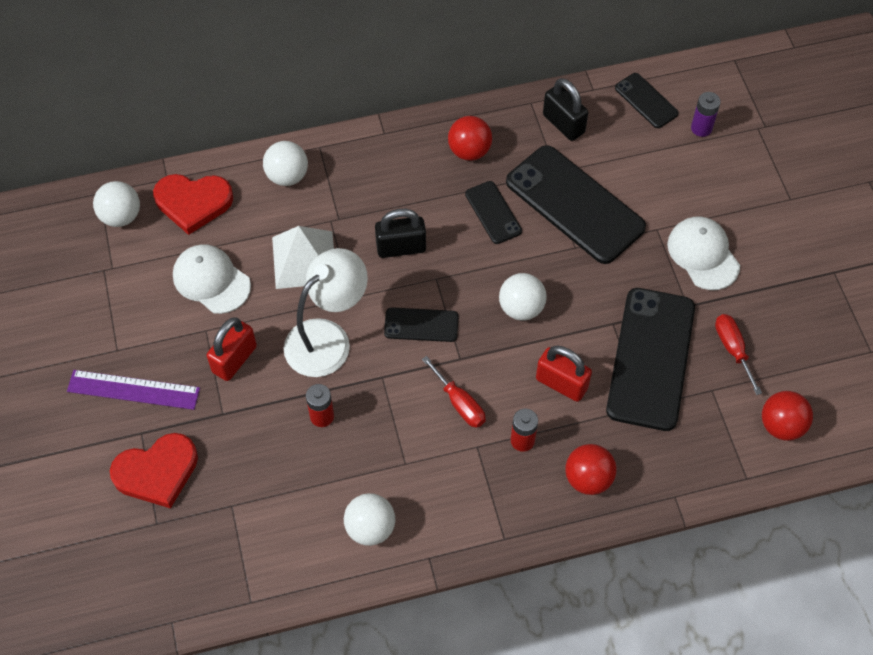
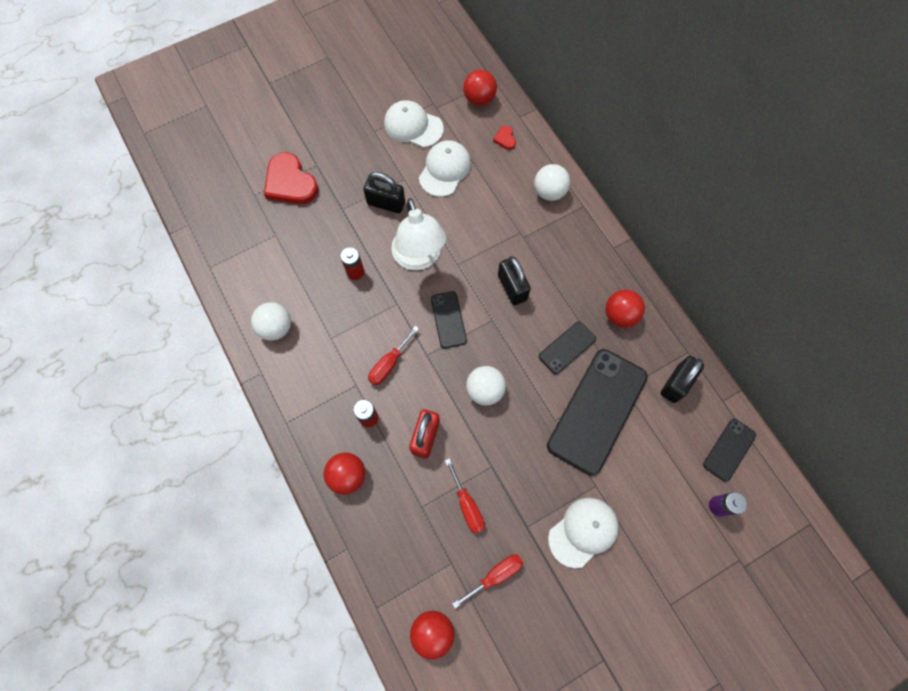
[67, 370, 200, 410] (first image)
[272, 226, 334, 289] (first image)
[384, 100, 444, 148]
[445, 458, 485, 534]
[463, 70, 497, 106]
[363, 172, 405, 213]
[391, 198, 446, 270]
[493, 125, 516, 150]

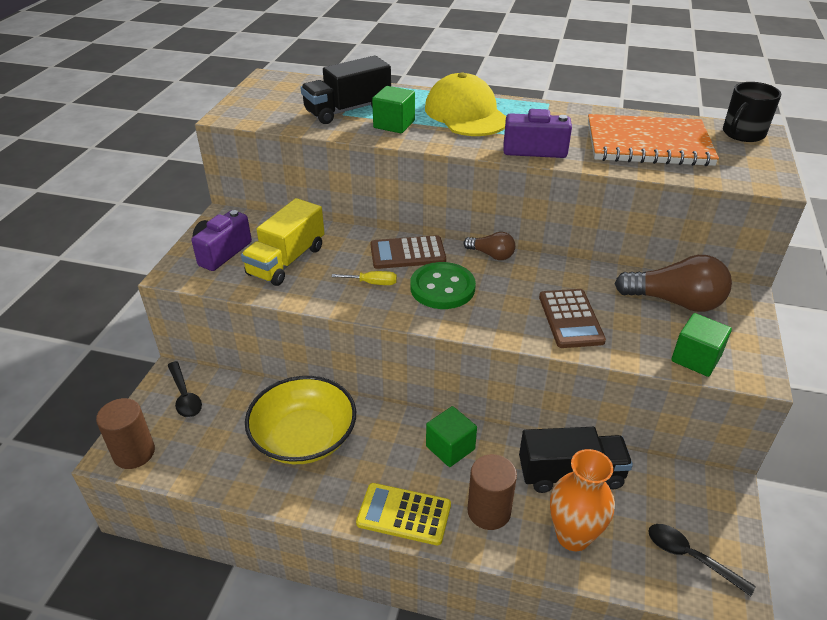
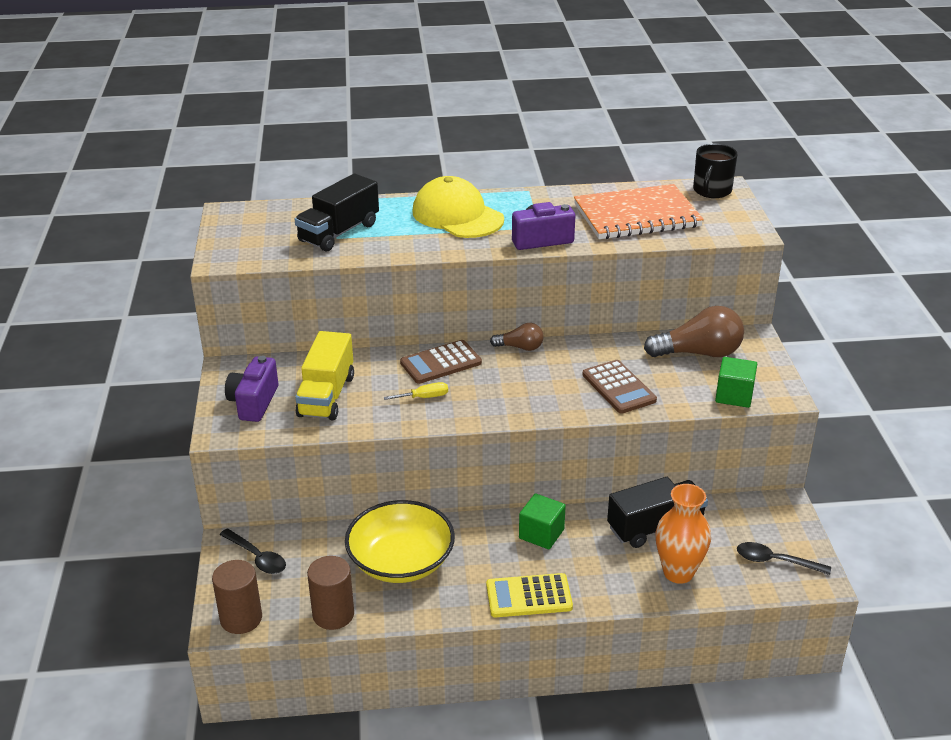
[372, 86, 415, 133] (first image)
[410, 262, 476, 309] (first image)
[307, 556, 354, 630]

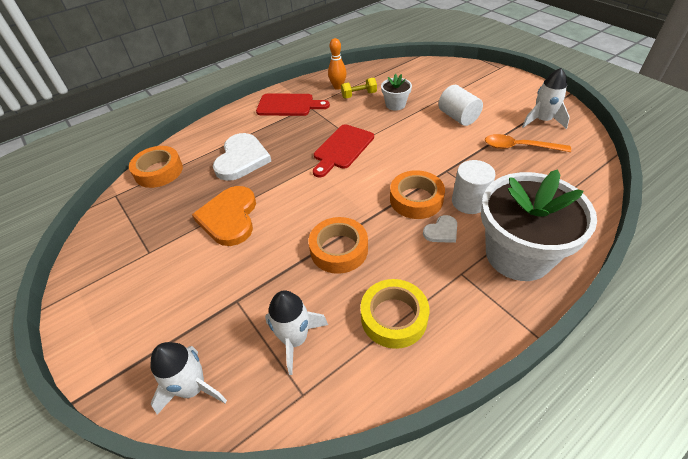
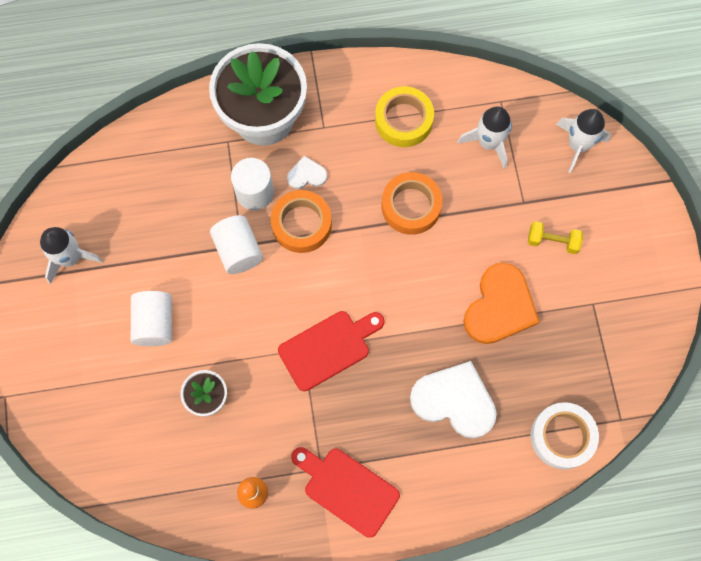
[485, 134, 571, 152] (first image)
[210, 215, 263, 274]
[528, 221, 583, 254]
[530, 402, 599, 470]
[410, 361, 497, 439]

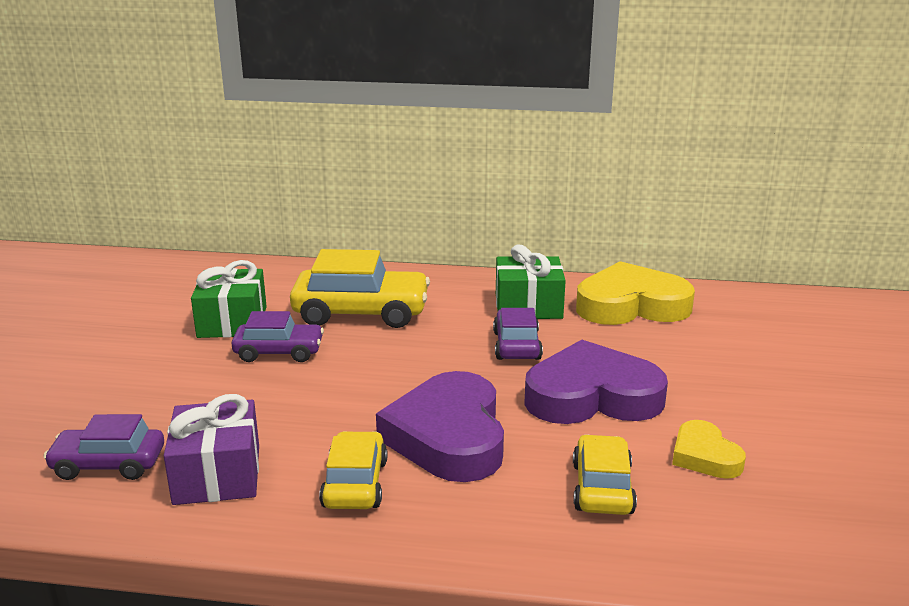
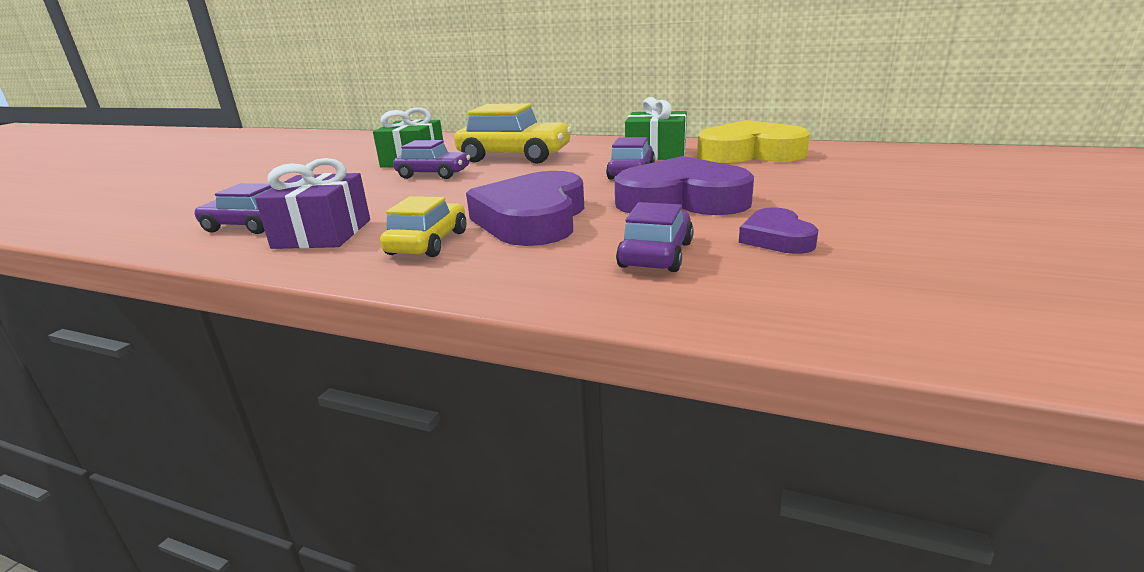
[616, 202, 694, 272]
[739, 207, 818, 254]

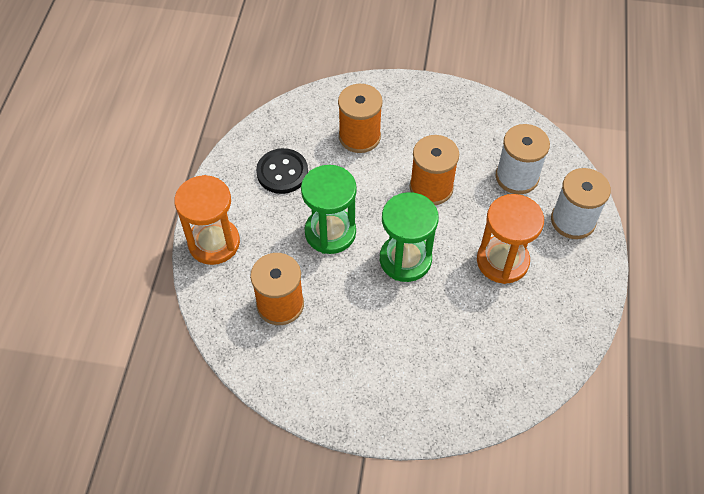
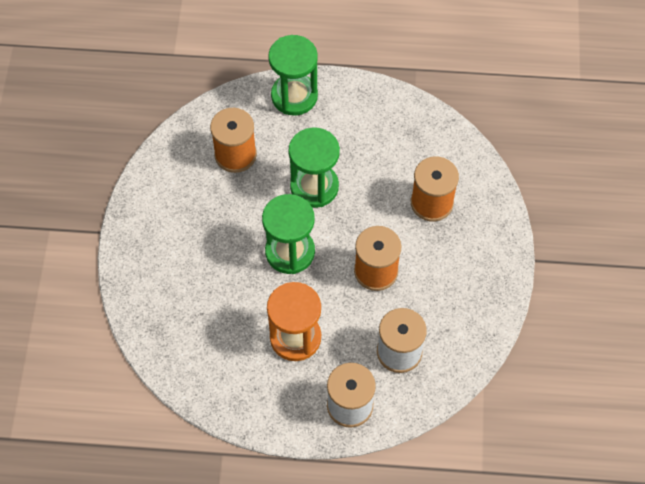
[256, 148, 308, 194] (first image)
[268, 35, 318, 116]

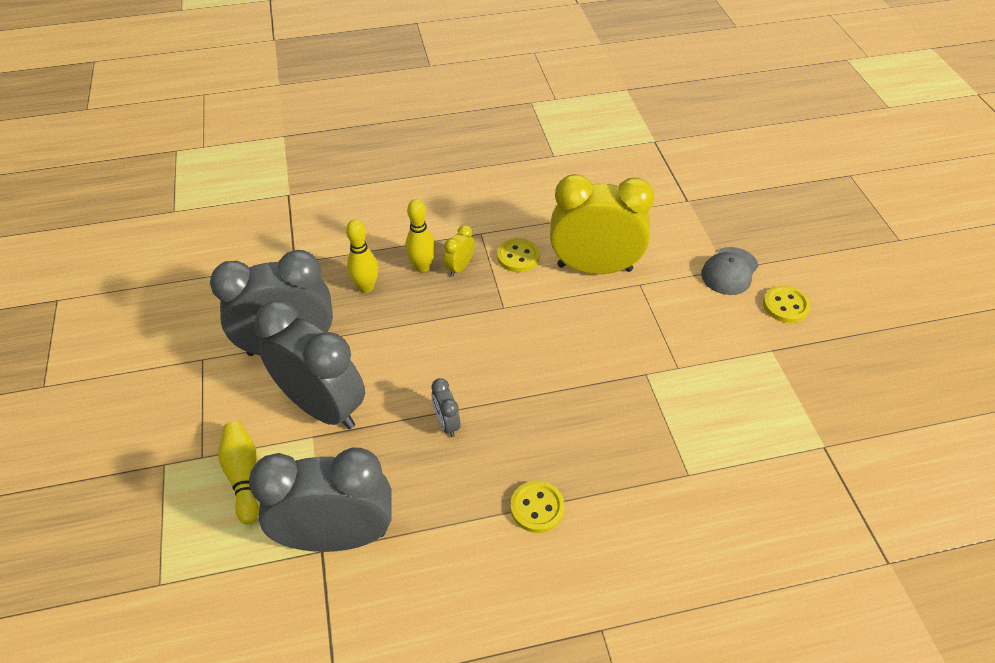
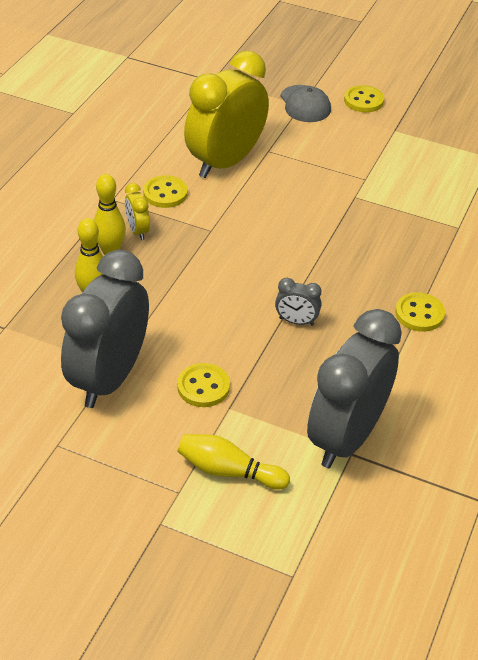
[177, 363, 230, 407]

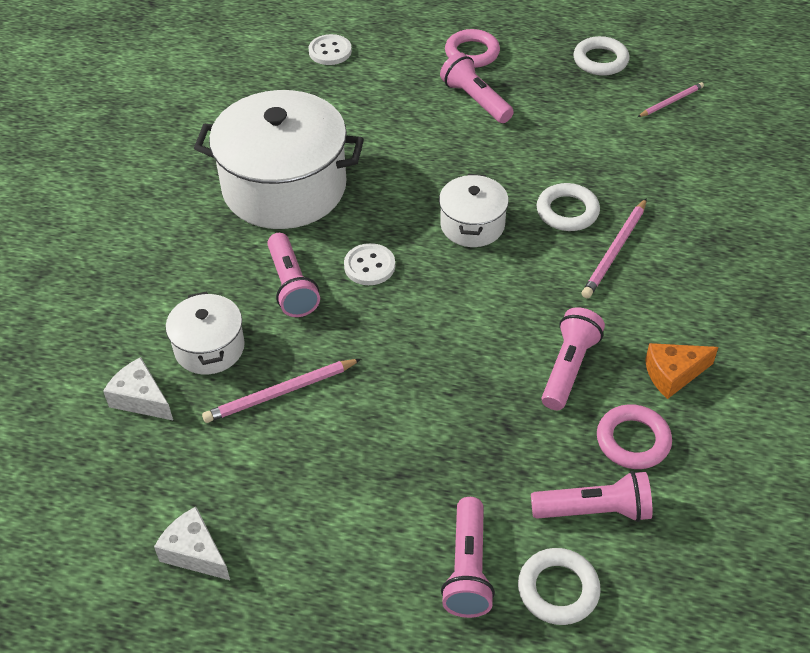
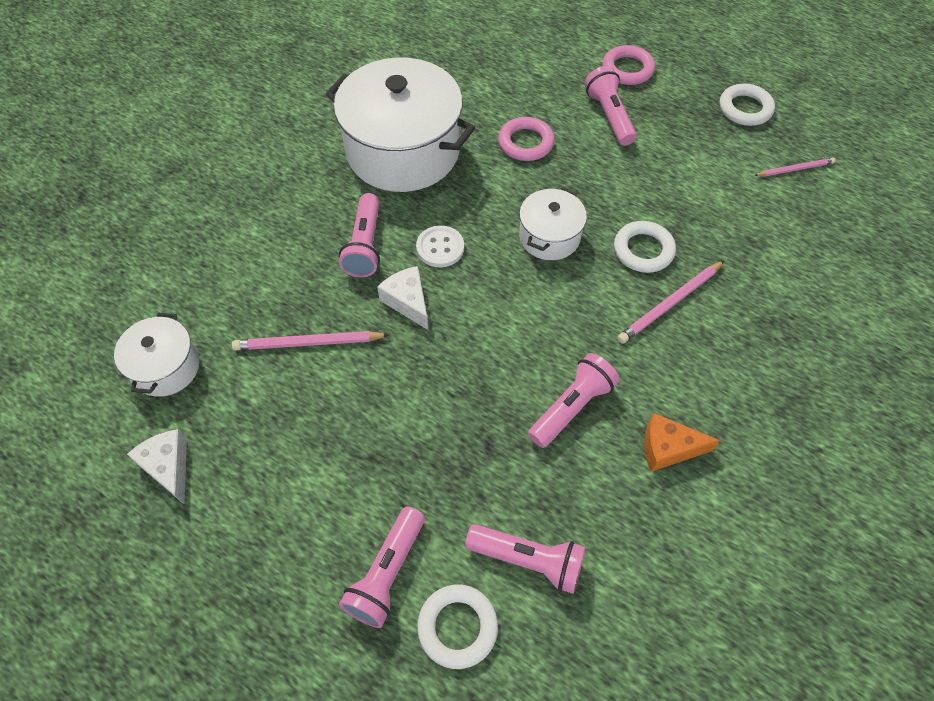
[308, 34, 352, 65] (first image)
[377, 266, 428, 330]
[114, 313, 200, 397]
[498, 117, 554, 161]

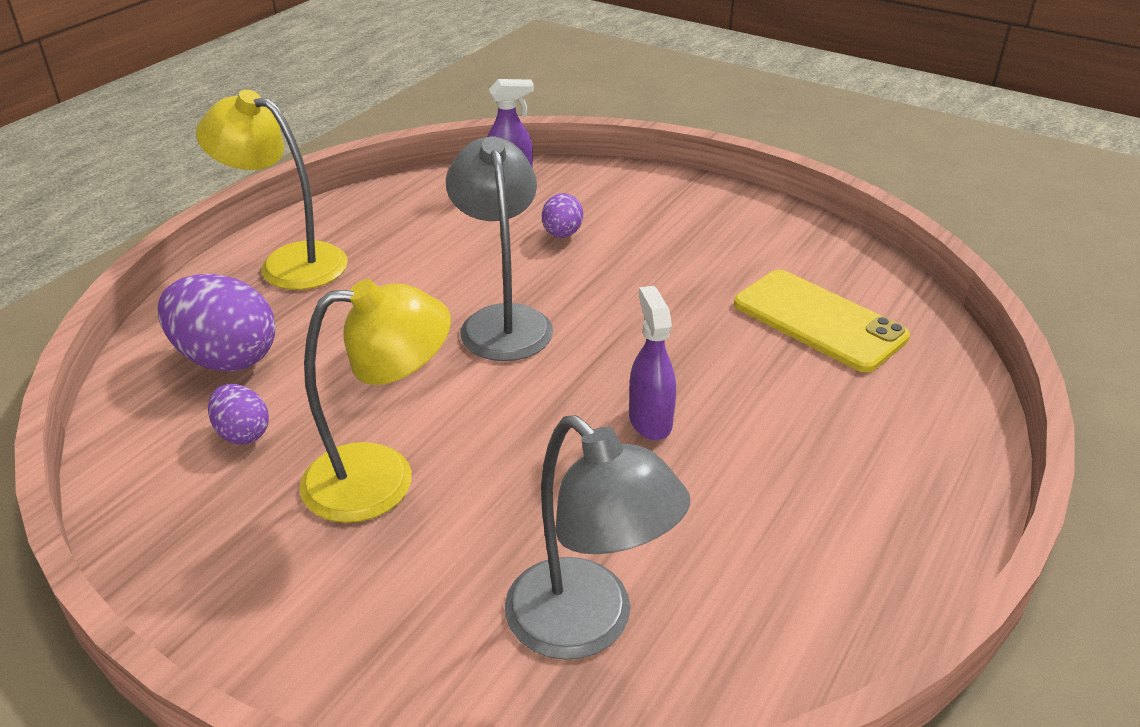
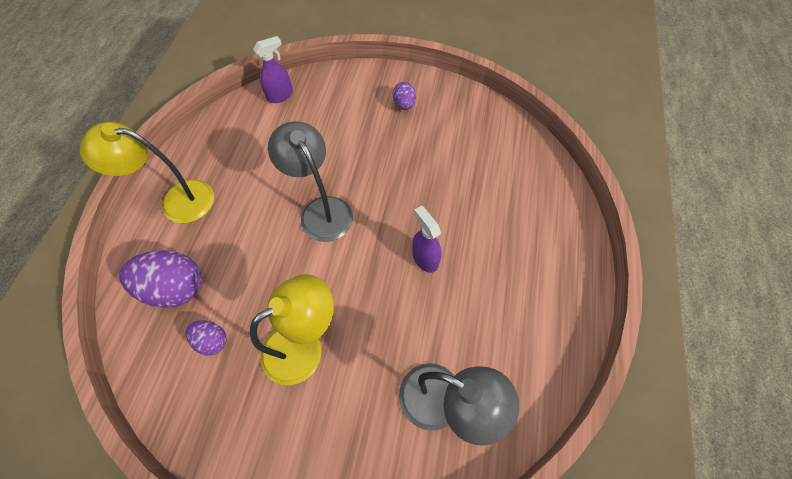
[734, 270, 910, 372] (first image)
[393, 82, 416, 110]

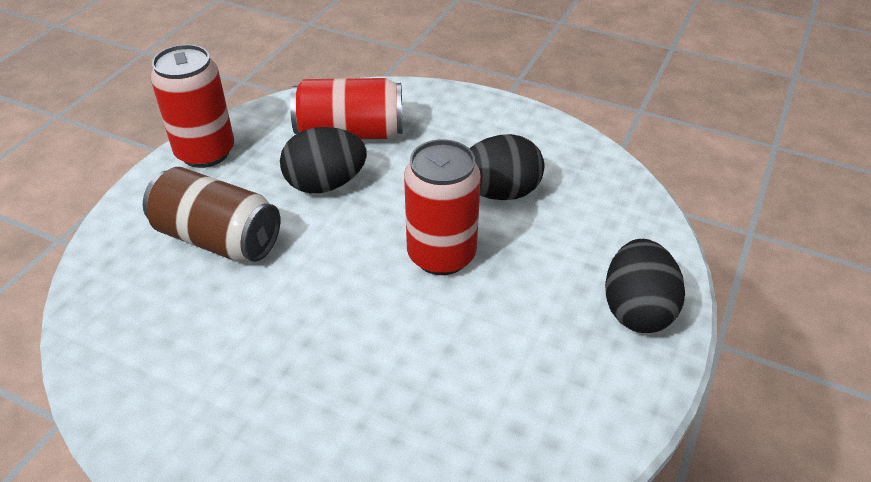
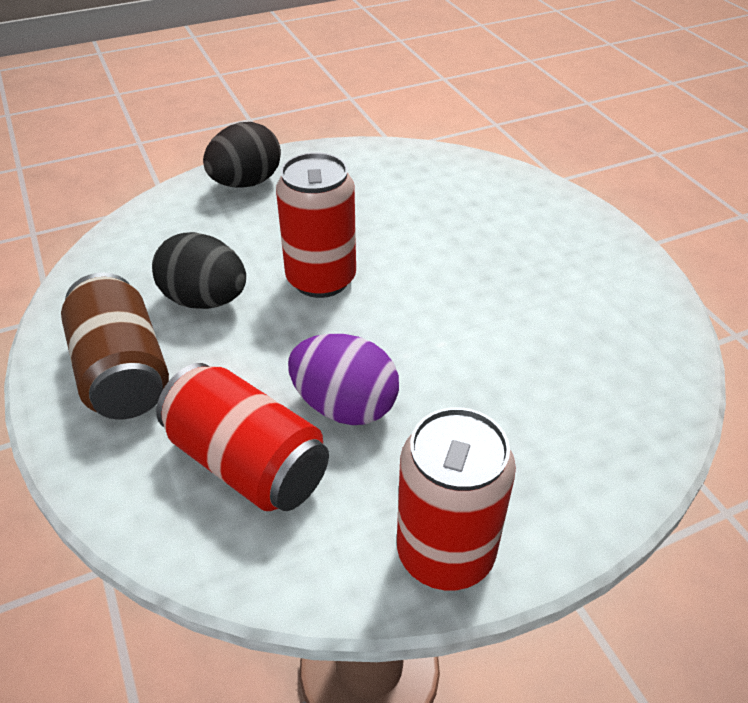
[61, 273, 169, 419]
[288, 334, 399, 425]

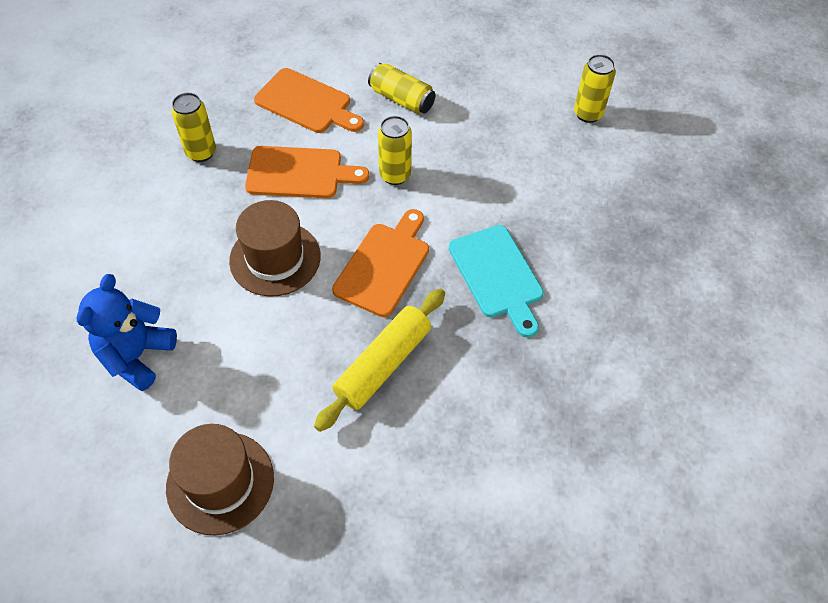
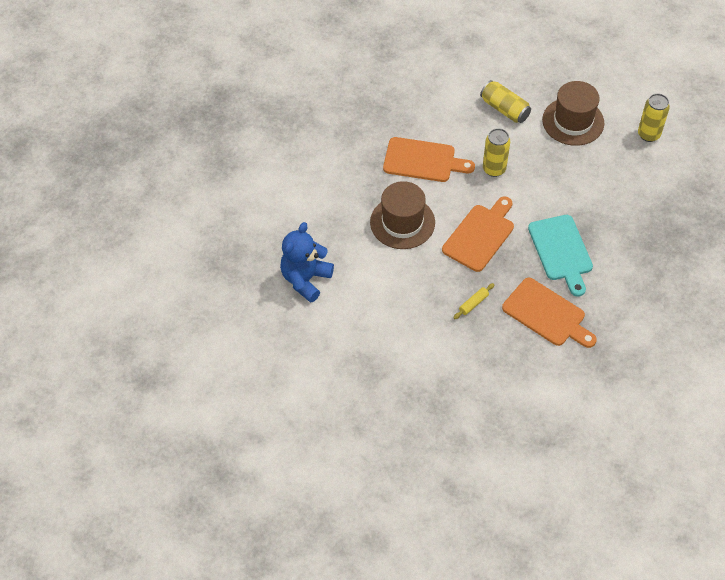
[171, 93, 216, 162] (first image)
[542, 81, 605, 146]
[502, 278, 597, 348]
[453, 283, 494, 319]

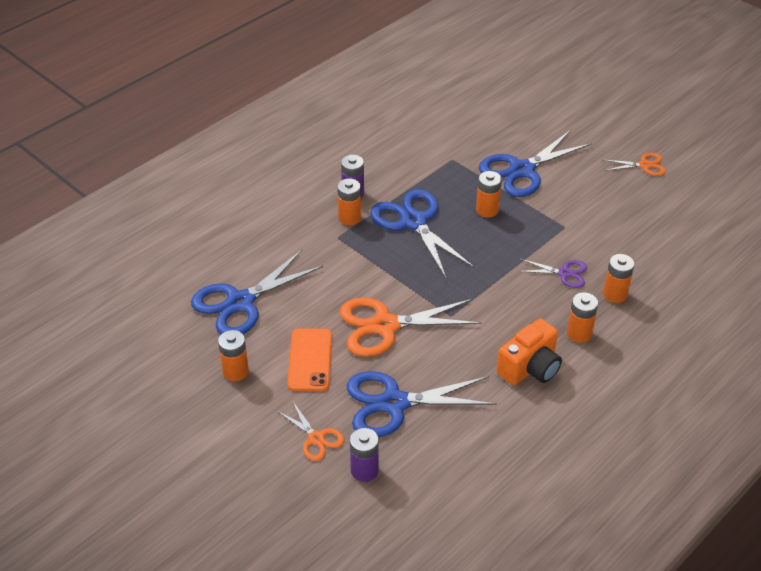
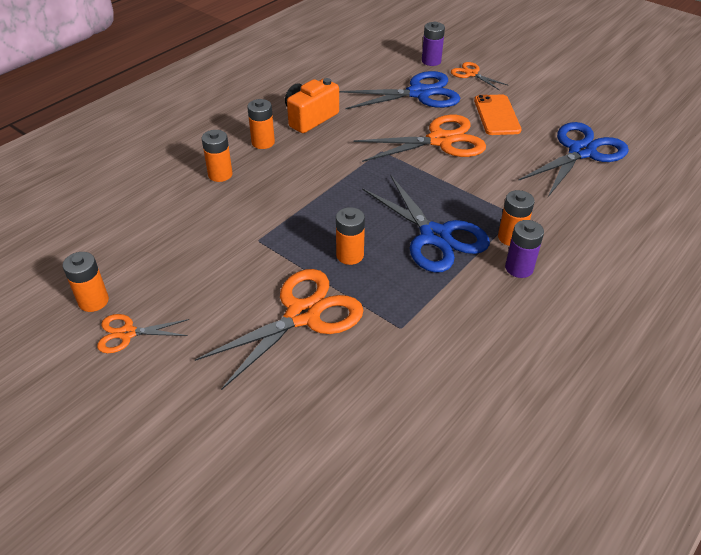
[517, 259, 587, 288] (first image)
[63, 252, 109, 312]
[195, 269, 363, 390]

